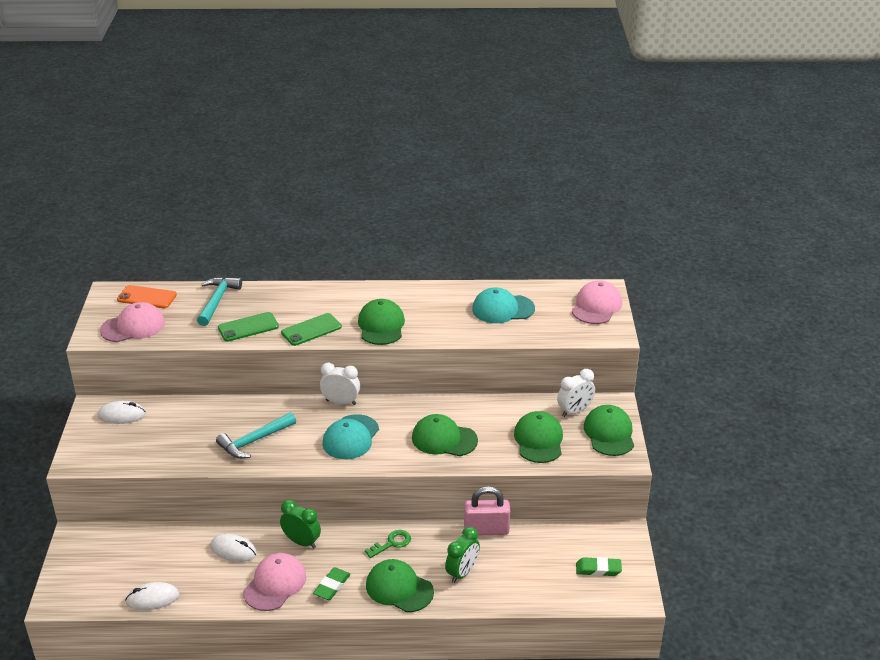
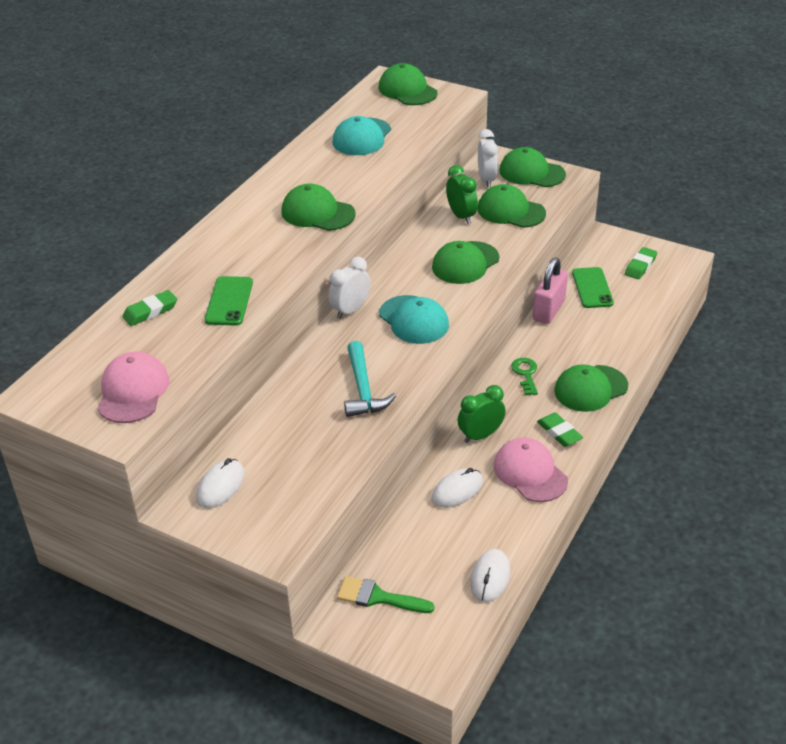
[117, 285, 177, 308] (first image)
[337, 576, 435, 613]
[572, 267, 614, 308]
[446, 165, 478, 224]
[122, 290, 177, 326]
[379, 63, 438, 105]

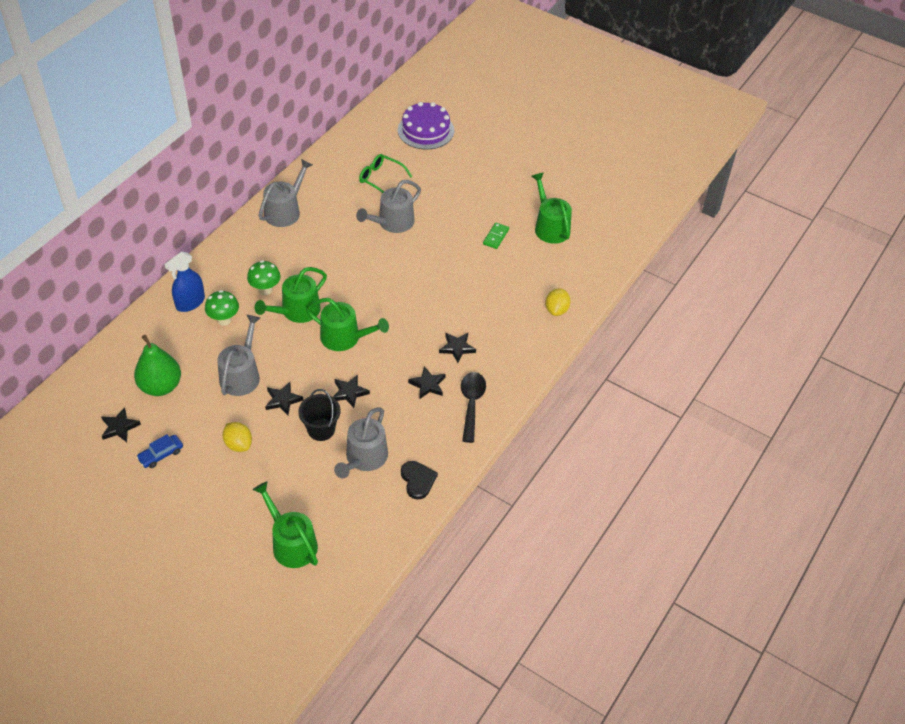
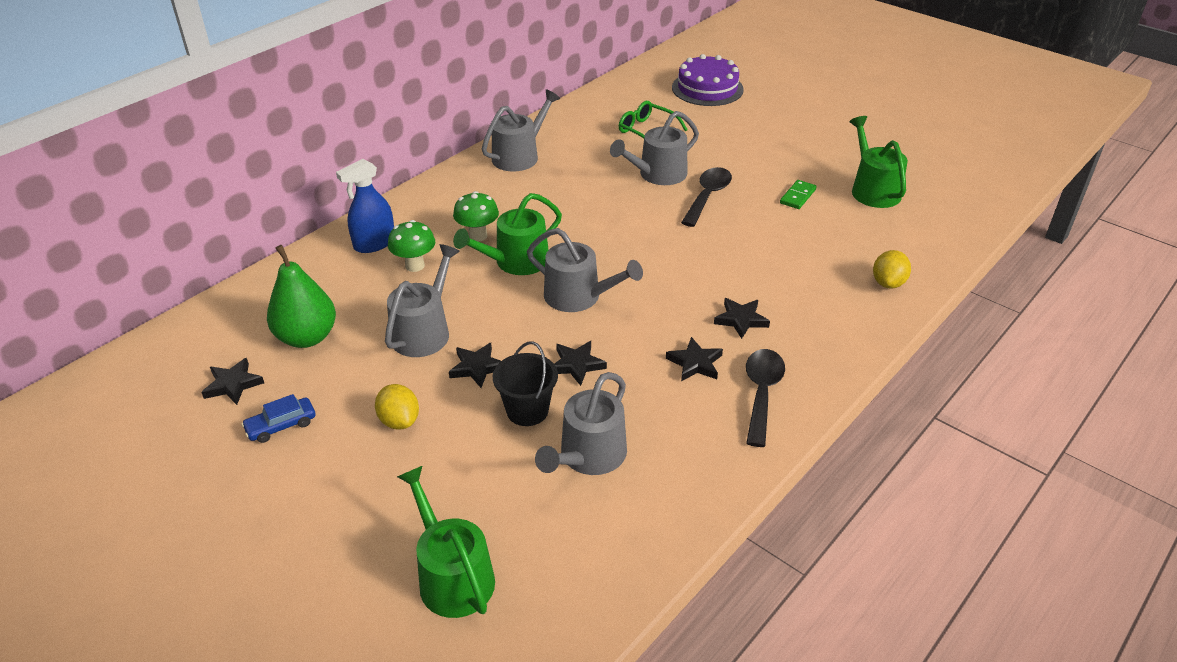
[401, 461, 438, 499] (first image)
[681, 167, 732, 227]
[527, 228, 643, 312]

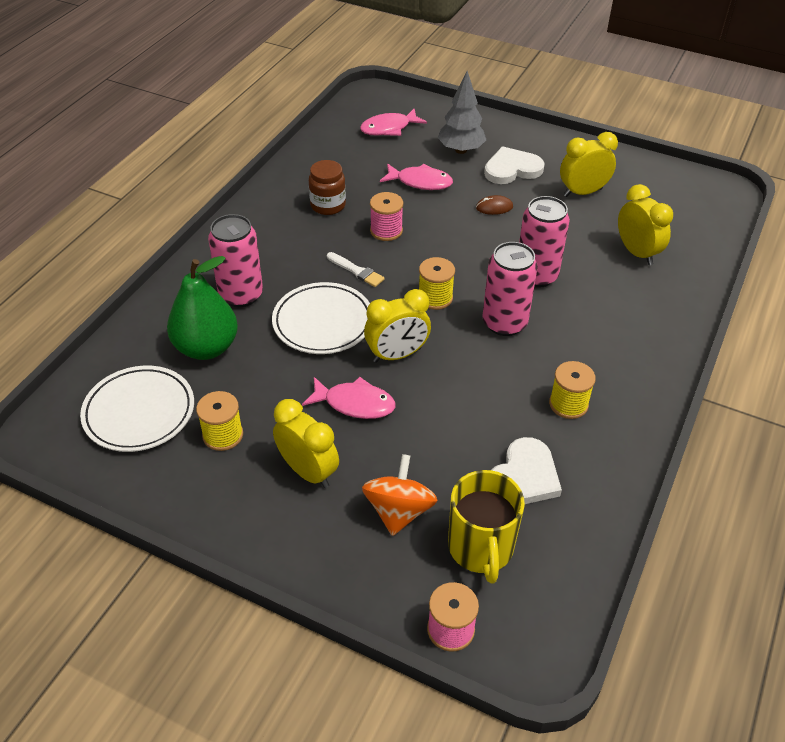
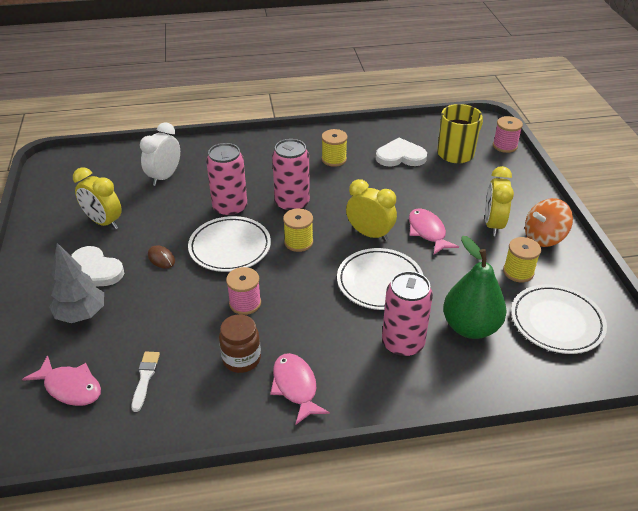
[188, 216, 271, 272]
[131, 352, 160, 412]
[525, 198, 573, 247]
[270, 353, 330, 425]
[140, 123, 180, 186]

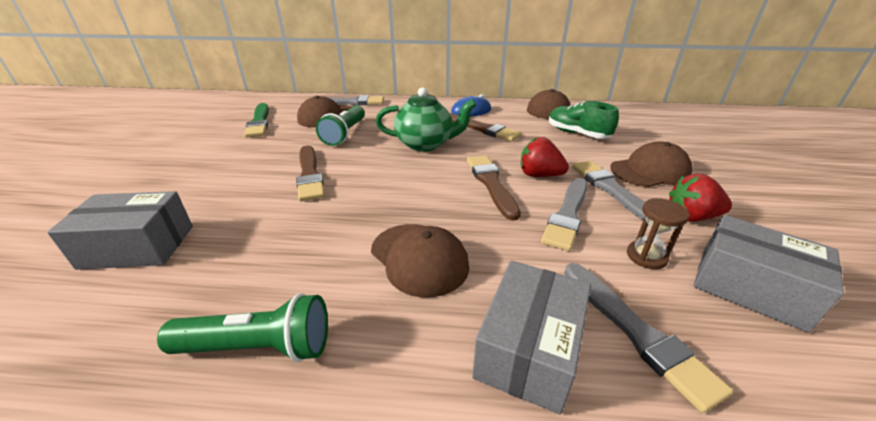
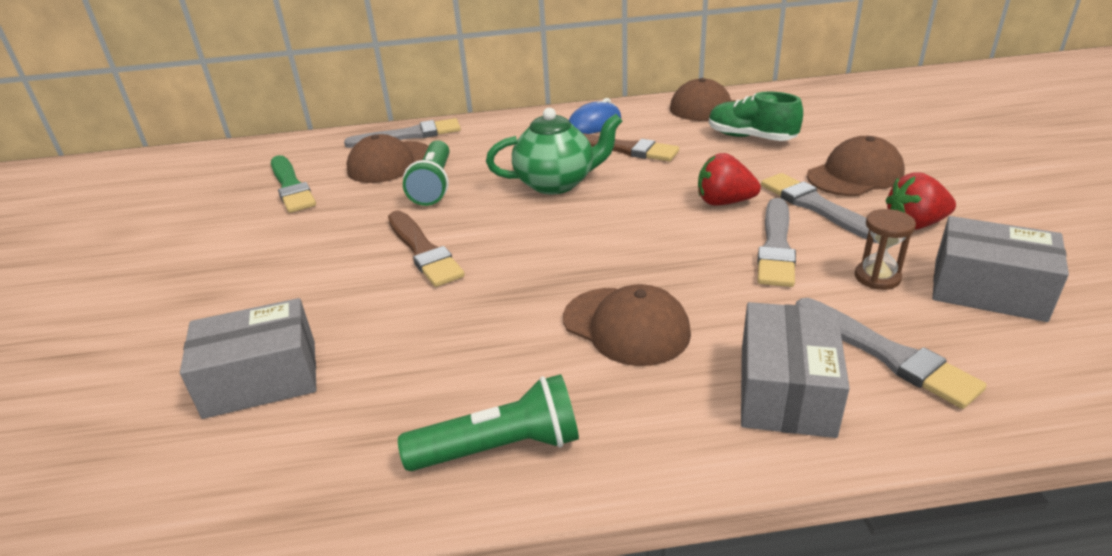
[467, 155, 521, 221] (first image)

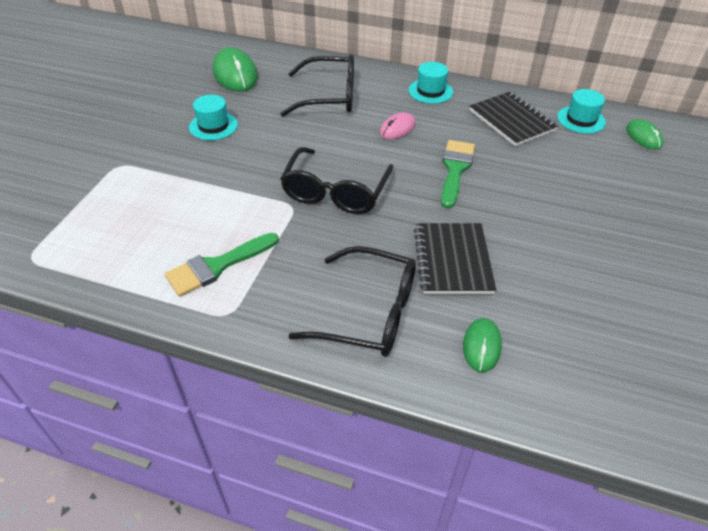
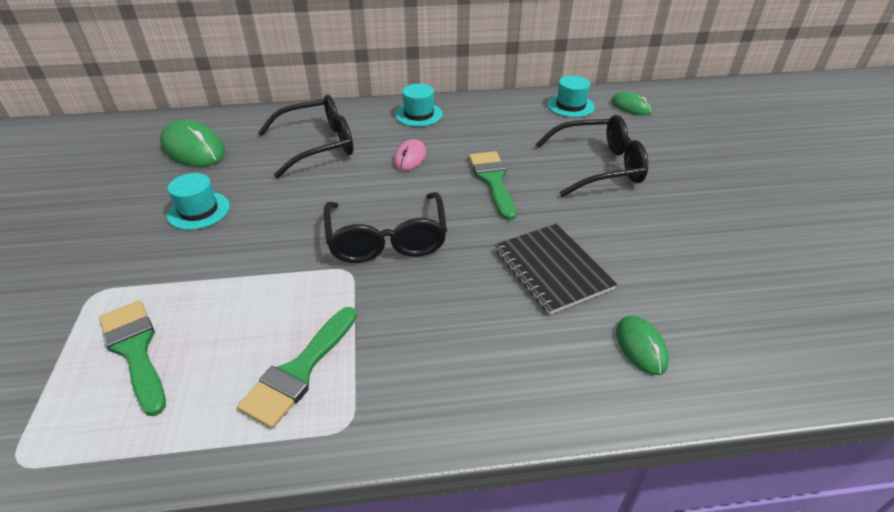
[470, 91, 558, 146] (first image)
[99, 300, 166, 416]
[535, 115, 648, 197]

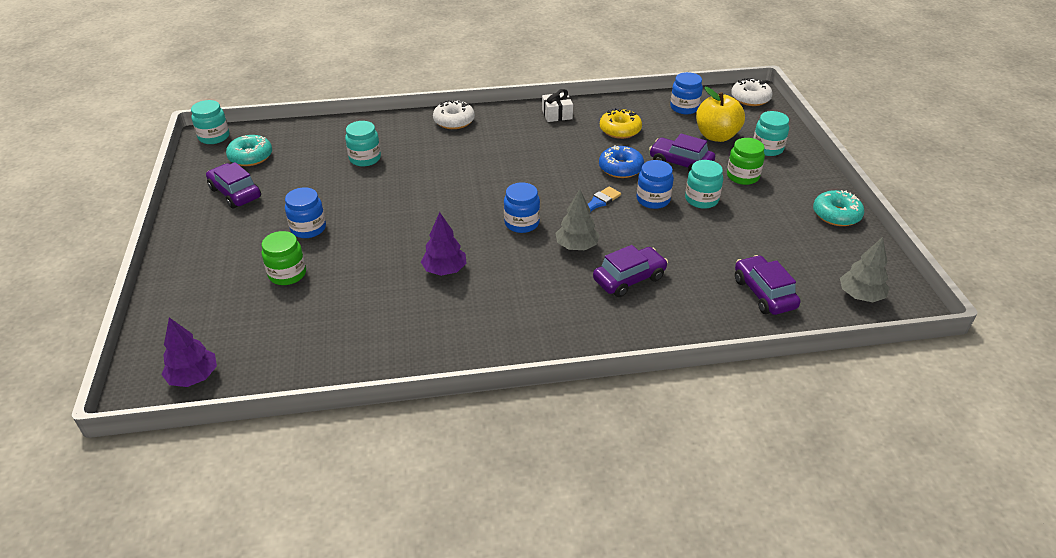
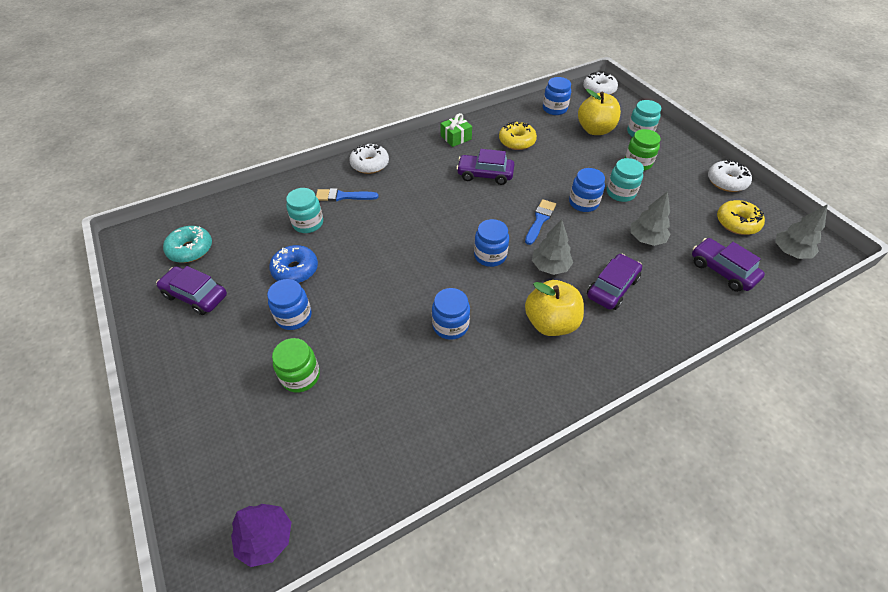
[191, 100, 229, 144] (first image)
[316, 188, 378, 201]
[525, 280, 584, 336]
[631, 191, 671, 246]
[717, 200, 765, 235]
[269, 245, 318, 283]
[456, 149, 515, 185]
[432, 288, 470, 340]
[441, 113, 472, 147]
[708, 160, 752, 192]

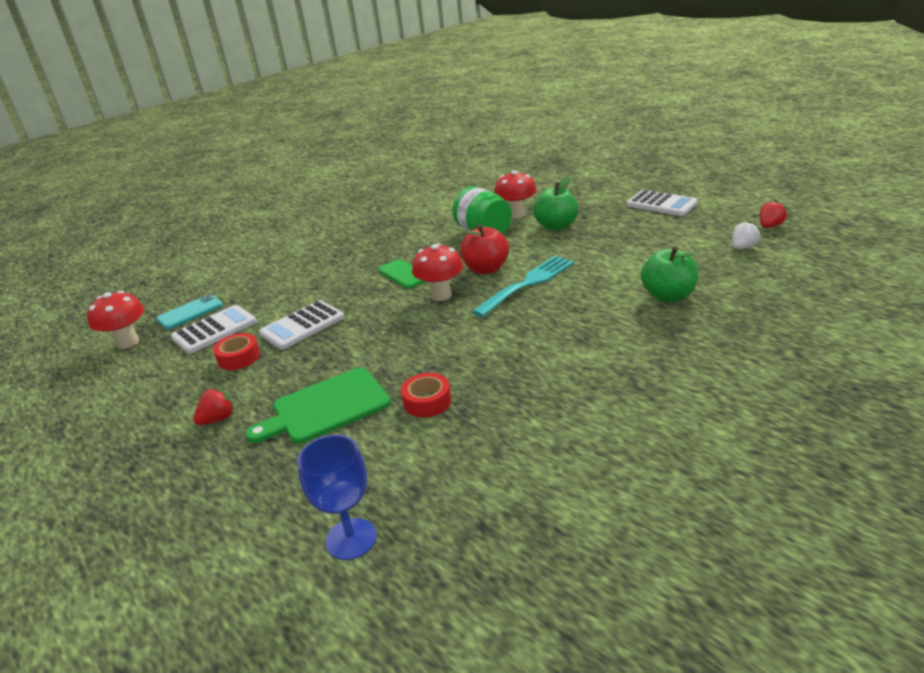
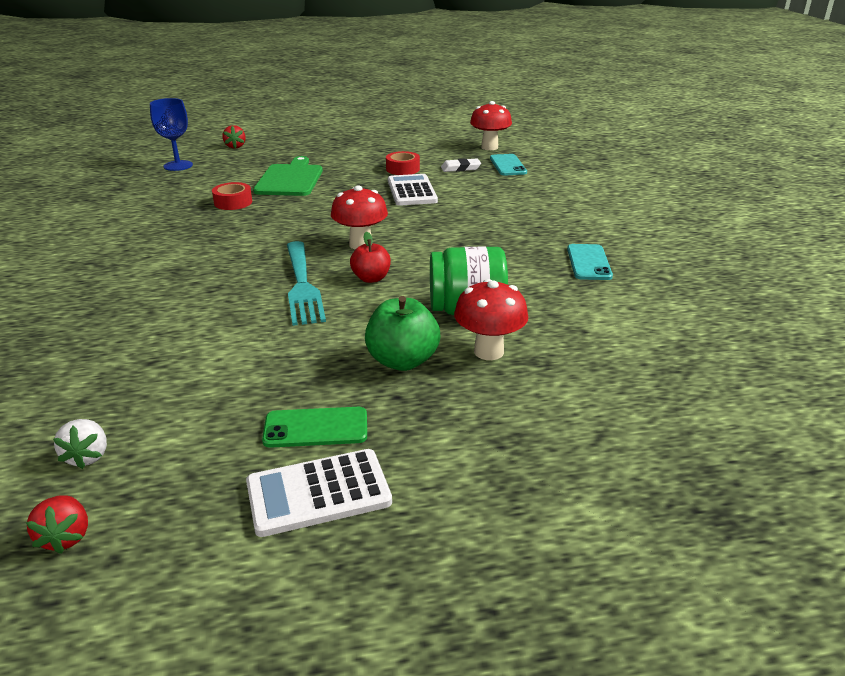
[641, 246, 698, 302] (first image)
[567, 244, 613, 280]
[222, 125, 246, 149]
[262, 407, 367, 448]
[441, 158, 481, 172]
[350, 232, 391, 283]

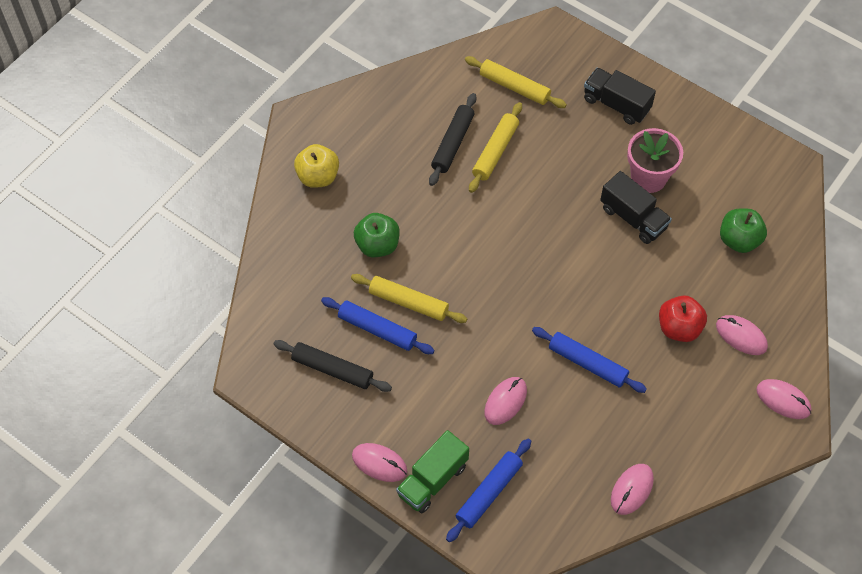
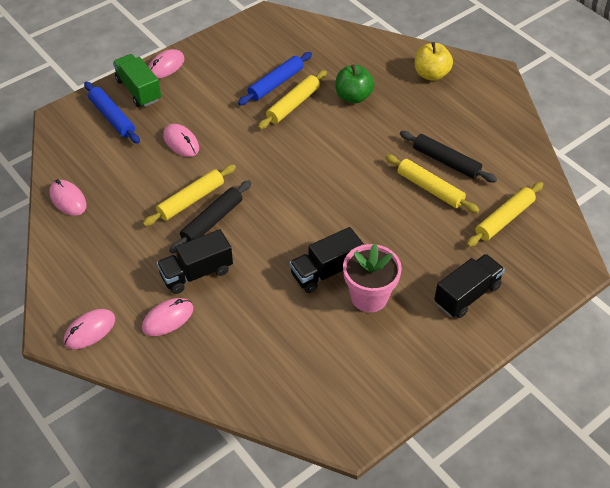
[720, 208, 767, 253] (first image)
[169, 180, 251, 253]
[157, 229, 233, 294]
[143, 165, 236, 226]

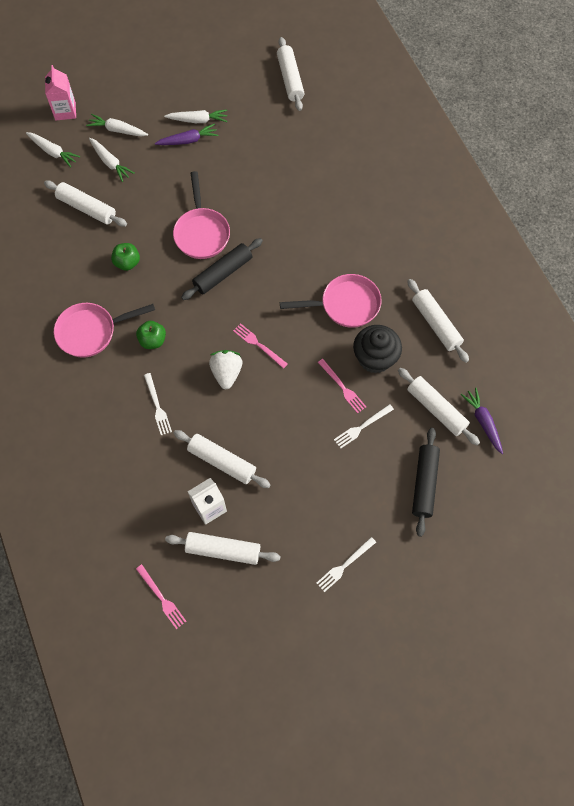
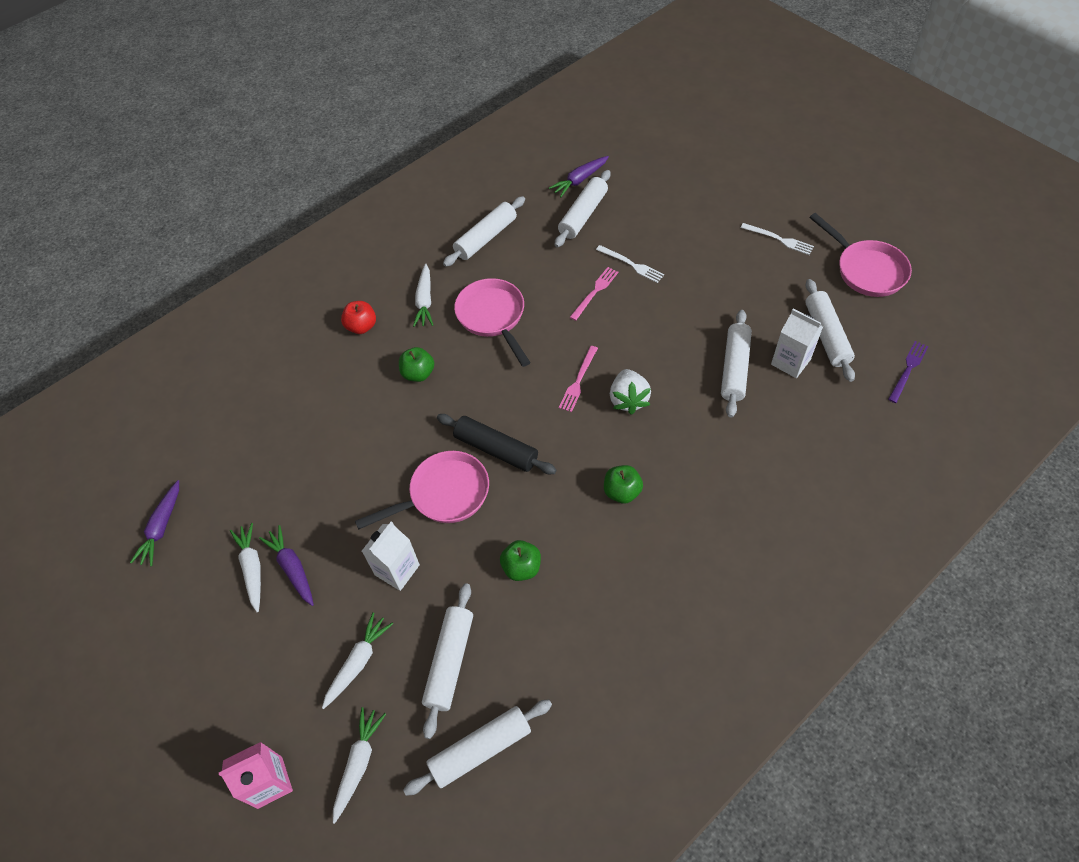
[144, 373, 172, 435] (first image)
[353, 325, 402, 374] (first image)
[412, 428, 440, 537] (first image)
[130, 480, 179, 566]
[341, 301, 376, 334]
[362, 522, 420, 591]
[399, 347, 434, 382]
[809, 213, 912, 297]
[413, 264, 433, 327]
[403, 700, 552, 796]
[888, 341, 928, 403]
[610, 369, 651, 415]

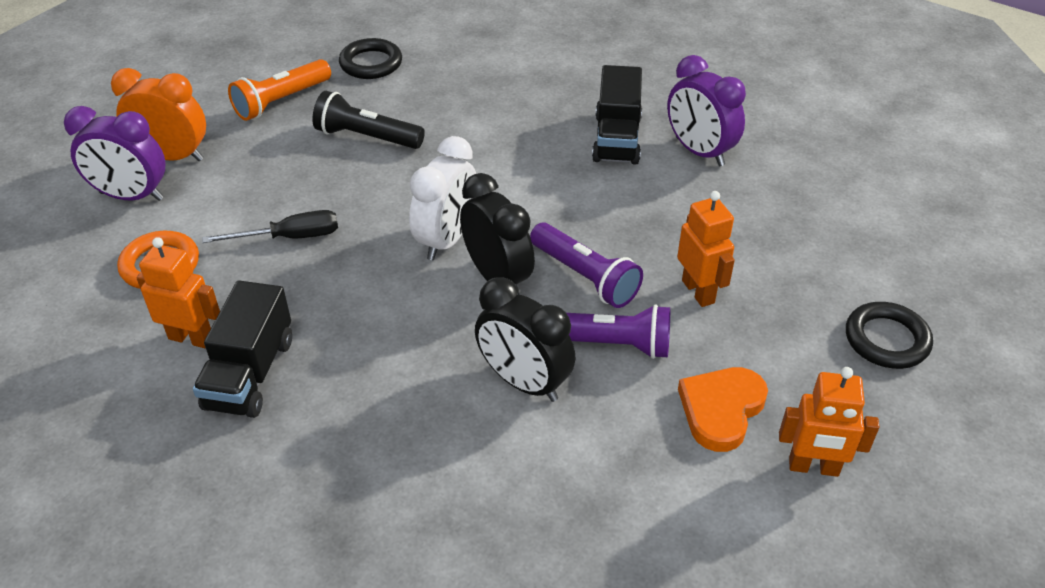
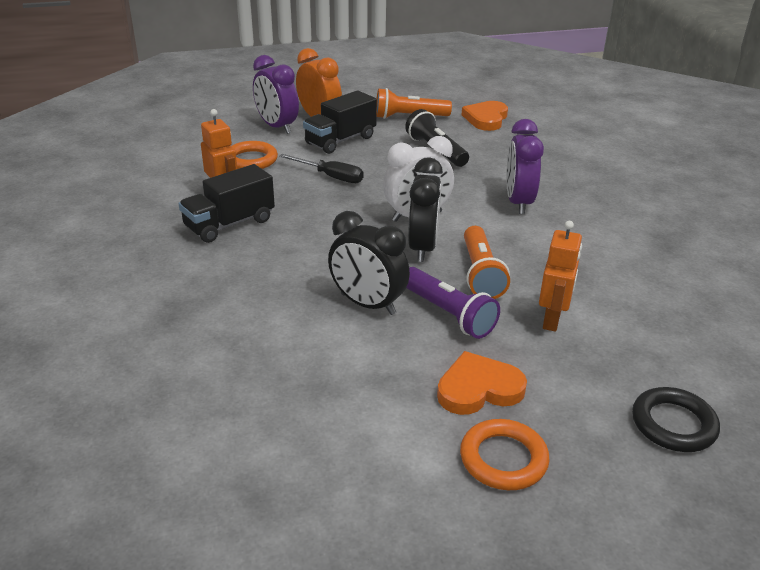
[303, 91, 377, 154]
[506, 119, 544, 214]
[462, 101, 508, 131]
[460, 419, 550, 490]
[464, 226, 510, 299]
[328, 211, 410, 315]

